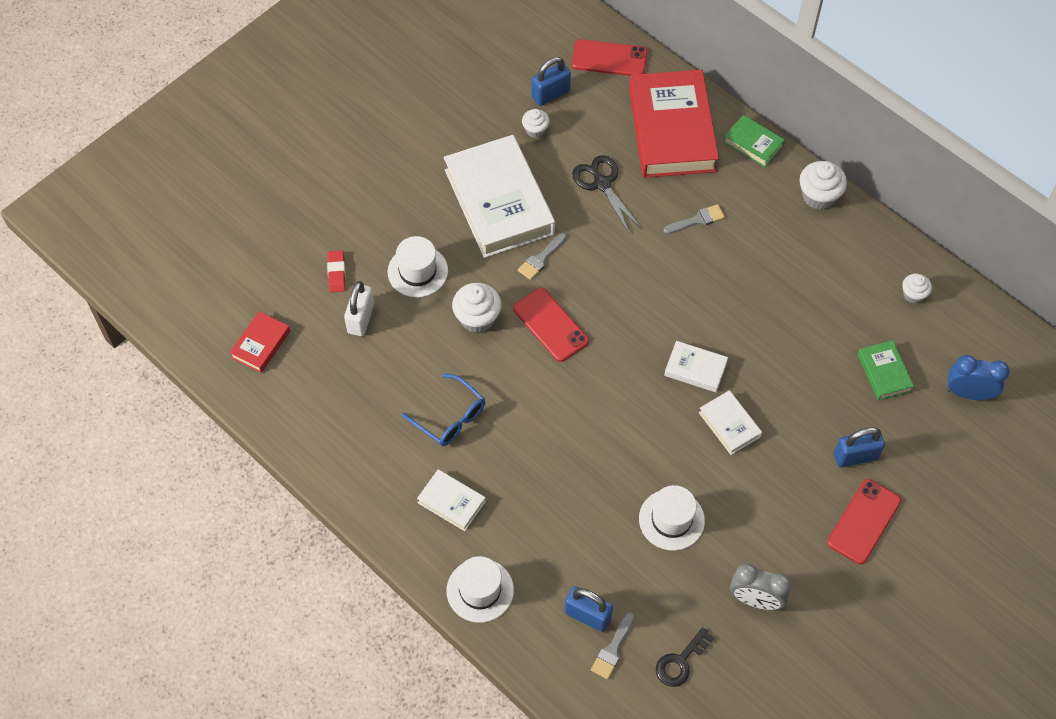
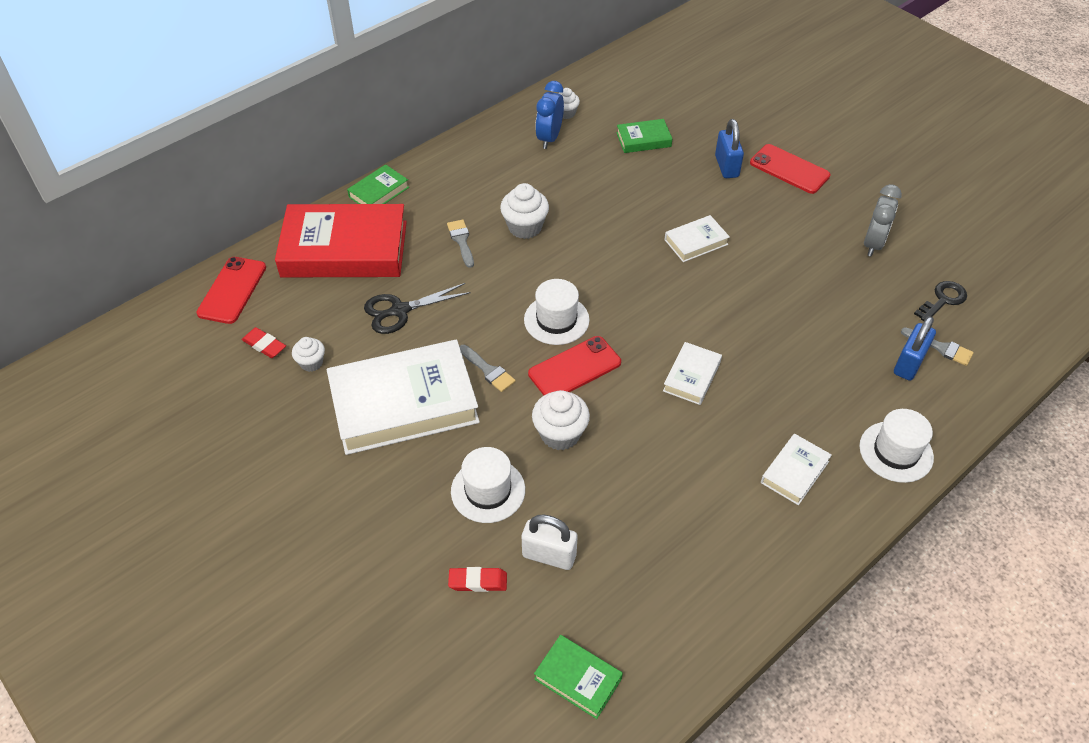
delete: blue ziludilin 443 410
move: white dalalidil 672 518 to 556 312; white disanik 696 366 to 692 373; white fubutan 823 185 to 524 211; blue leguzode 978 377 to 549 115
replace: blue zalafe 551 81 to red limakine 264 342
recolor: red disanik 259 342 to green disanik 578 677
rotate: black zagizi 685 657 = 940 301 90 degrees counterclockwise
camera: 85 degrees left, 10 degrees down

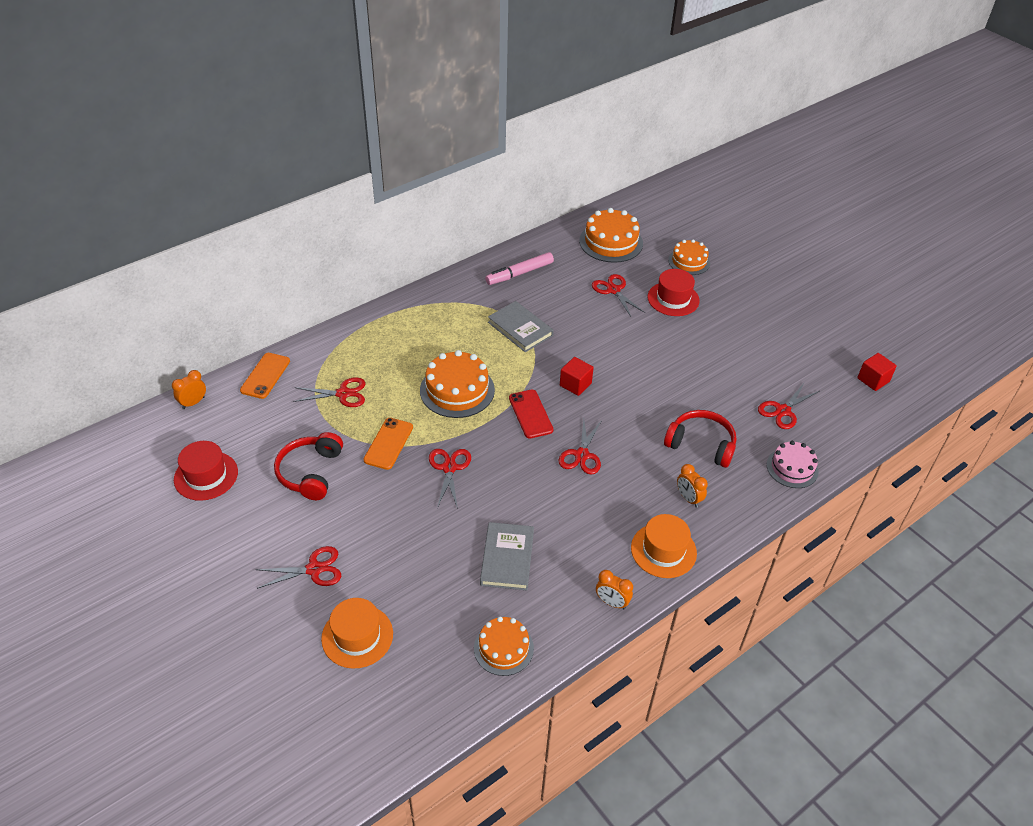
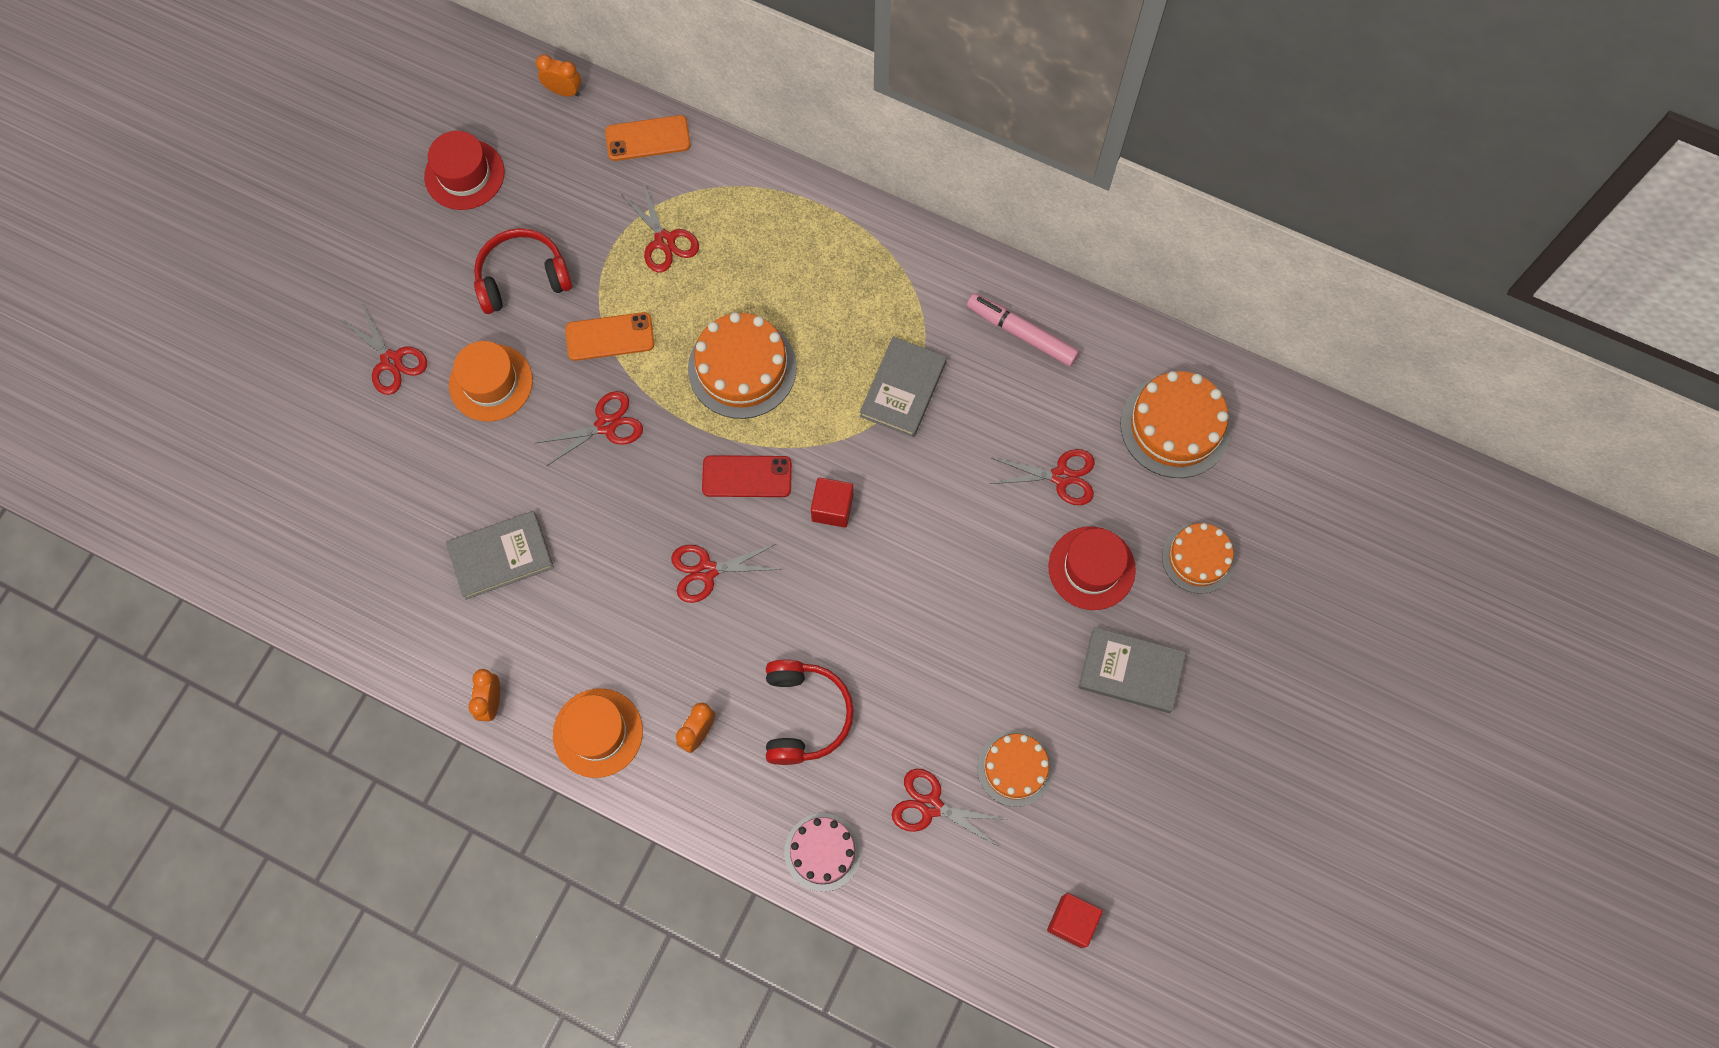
insert: grey disanik 1132 670
move: orange dalalidil 357 633 to 491 381; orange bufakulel 504 646 to 1015 769
rotate: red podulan 531 414 = 747 476 45 degrees clockwise; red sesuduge 618 295 = 1042 477 60 degrees clockwise
camera: 65 degrees right, 25 degrees up

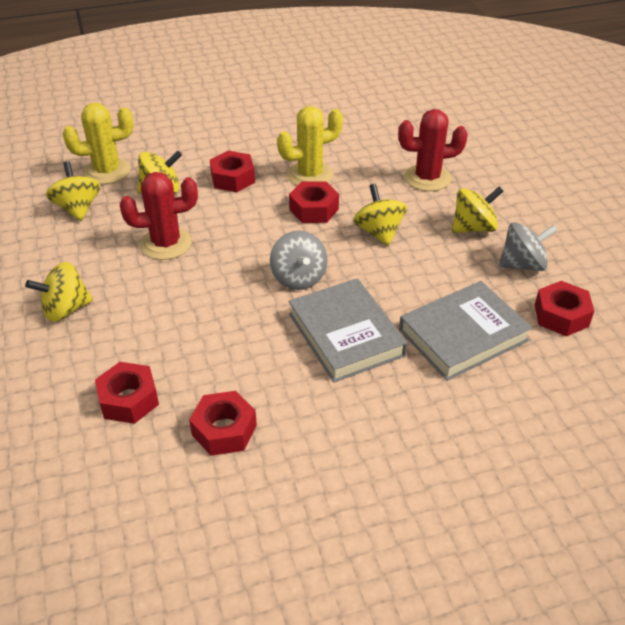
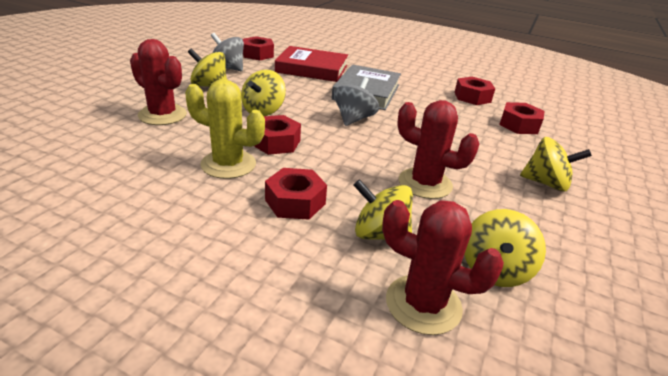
recolor: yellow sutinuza 98 143 to red sutinuza 443 267; grey disanik 465 331 to red disanik 311 64
camera: 140 degrees left, 10 degrees down

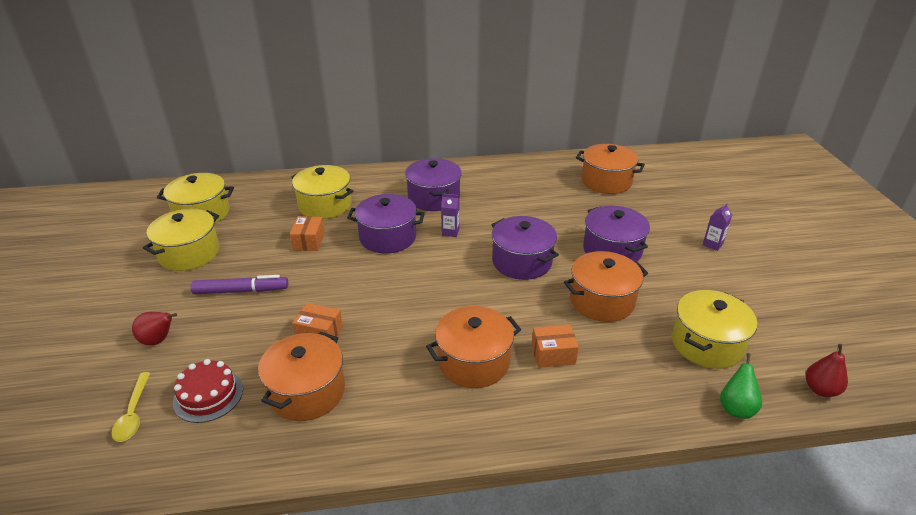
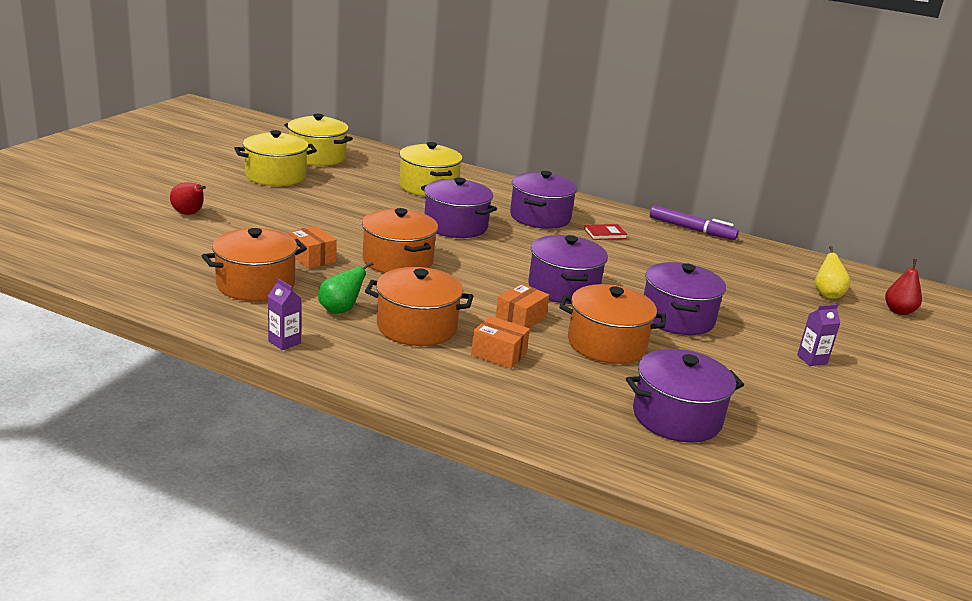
delete: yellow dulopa 130 407; red bufakulel 208 391
insert: red disanik 606 232; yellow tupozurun 833 272
move: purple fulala 239 284 to 694 222; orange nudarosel 307 233 to 522 305; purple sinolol 450 215 to 285 314; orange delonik 610 169 to 400 240; green tupozurun 741 386 to 345 287; red tupozurun 827 370 to 903 287
recolor: yellow delonik 714 329 to purple delonik 685 396
camera: 30 degrees right, 10 degrees down

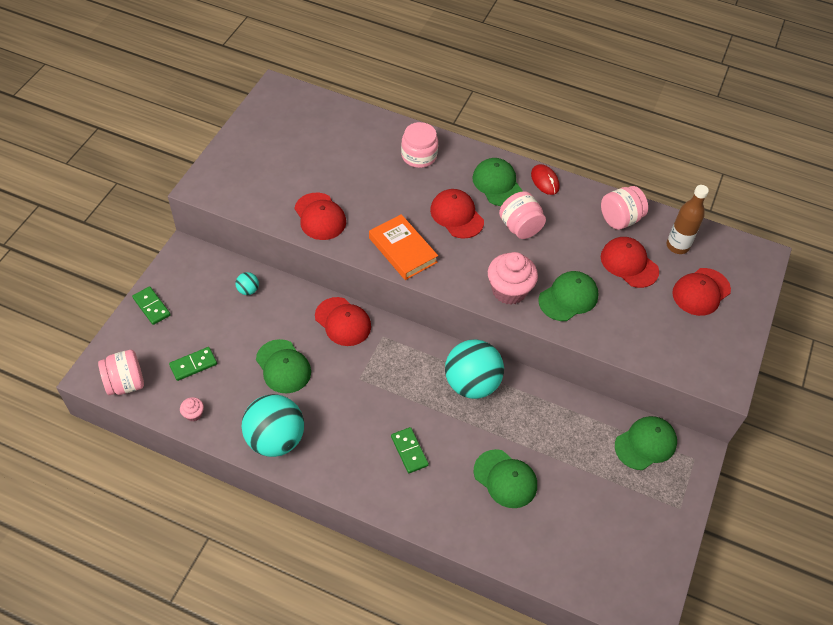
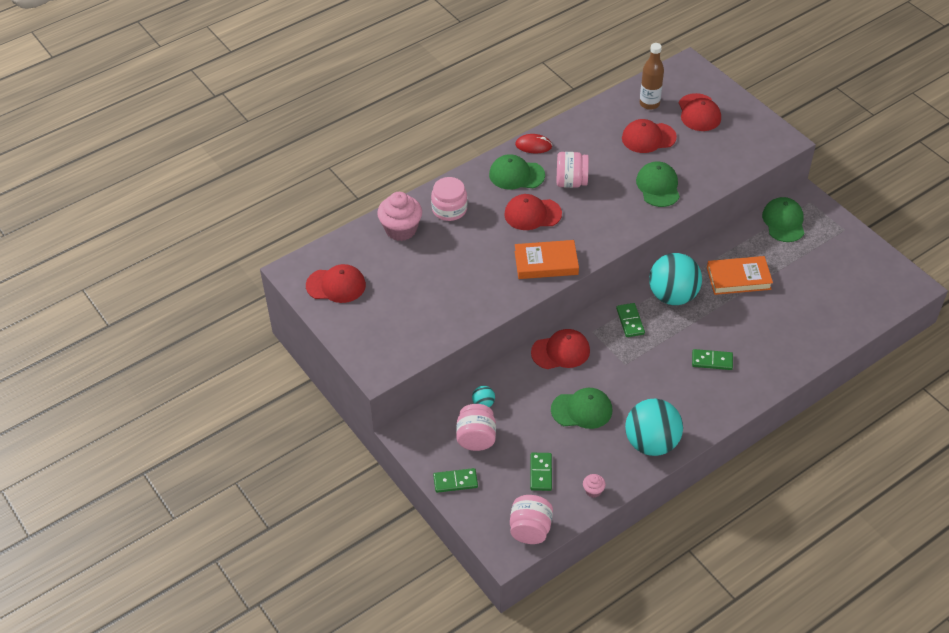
delete: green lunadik 505 478
insert: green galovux 630 320; orange disanik 740 275
move: red lunadik 320 216 to 336 283; pink fubutan 513 278 to 399 216; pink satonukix 624 208 to 476 427
camera: 55 degrees left, 5 degrees down

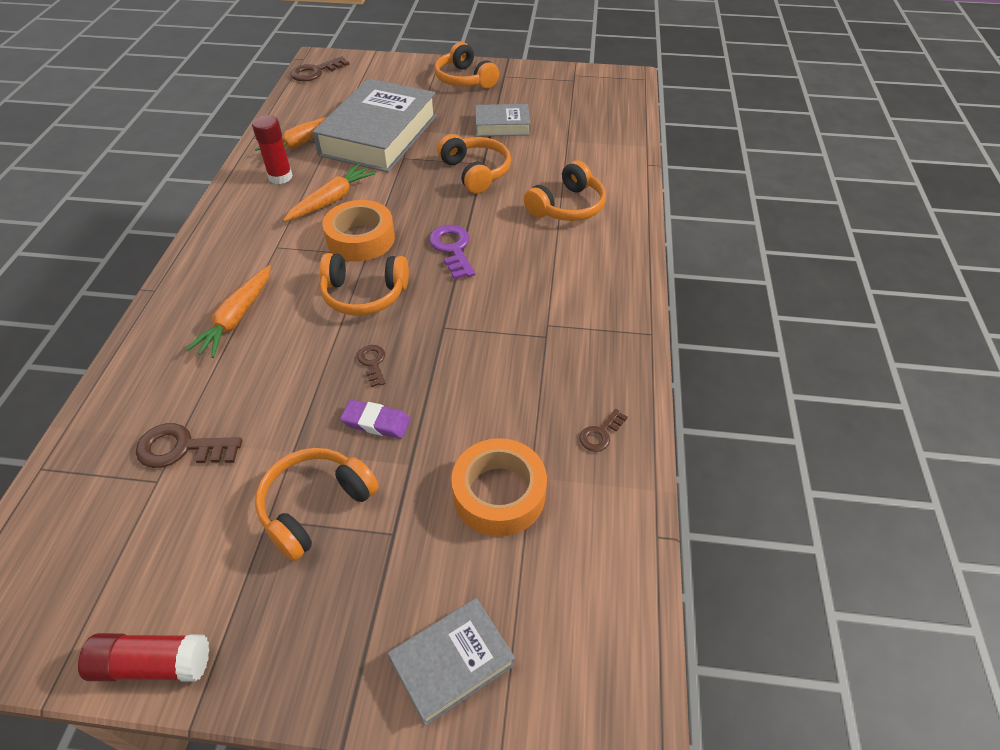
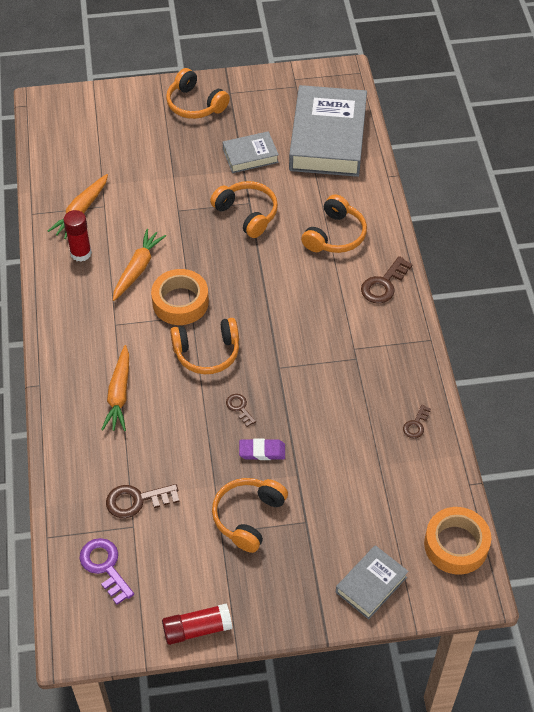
move: brown zagizi 320 68 to 387 280; grey disanik 375 125 to 328 131; purple zagizi 452 252 to 106 571; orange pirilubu 499 487 to 457 540
camera: 15 degrees left, 5 degrees up

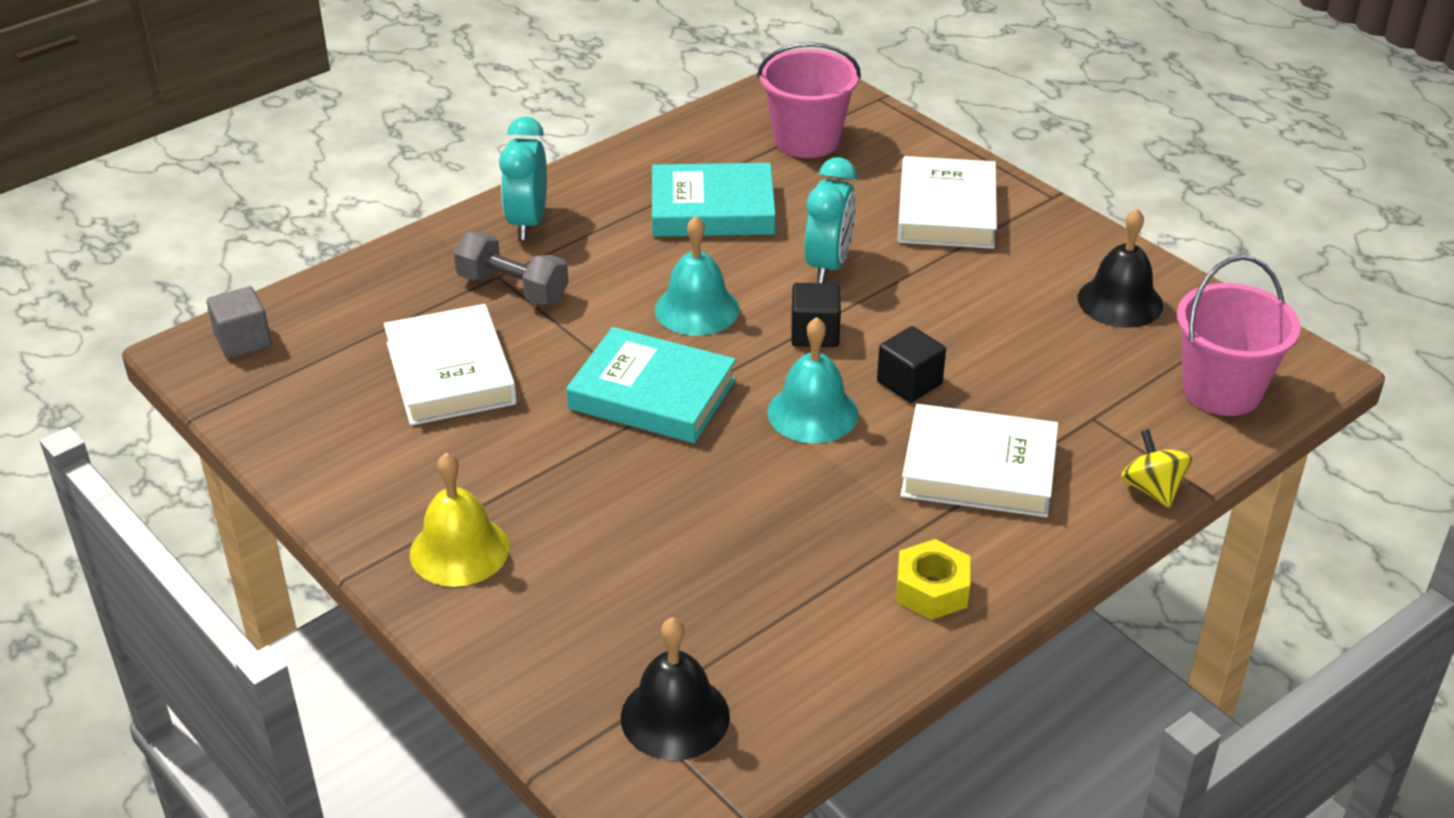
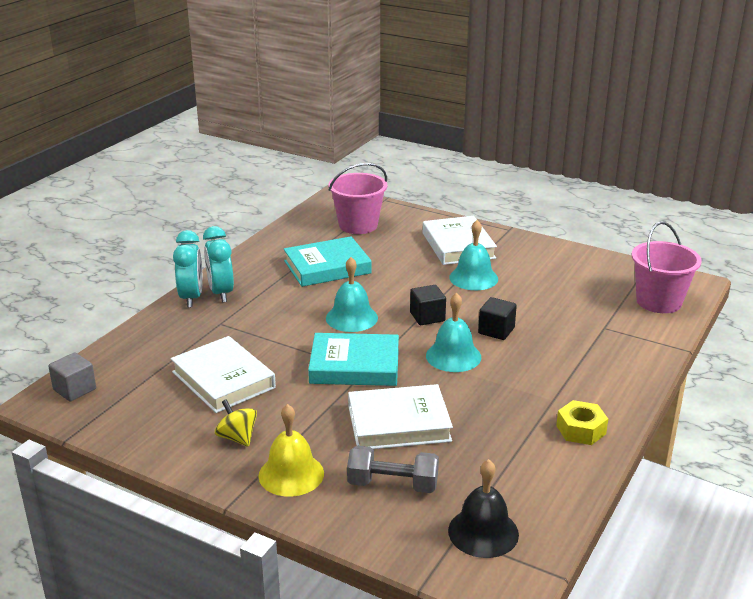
delete: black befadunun 1120 268
insert: turquoise befadunun 473 255
move: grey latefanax 511 268 to 393 469; turquoise leguzode 830 220 to 187 269; white disanik 979 460 to 400 416; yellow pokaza 1156 468 to 236 423
camera: 20 degrees left, 10 degrees down

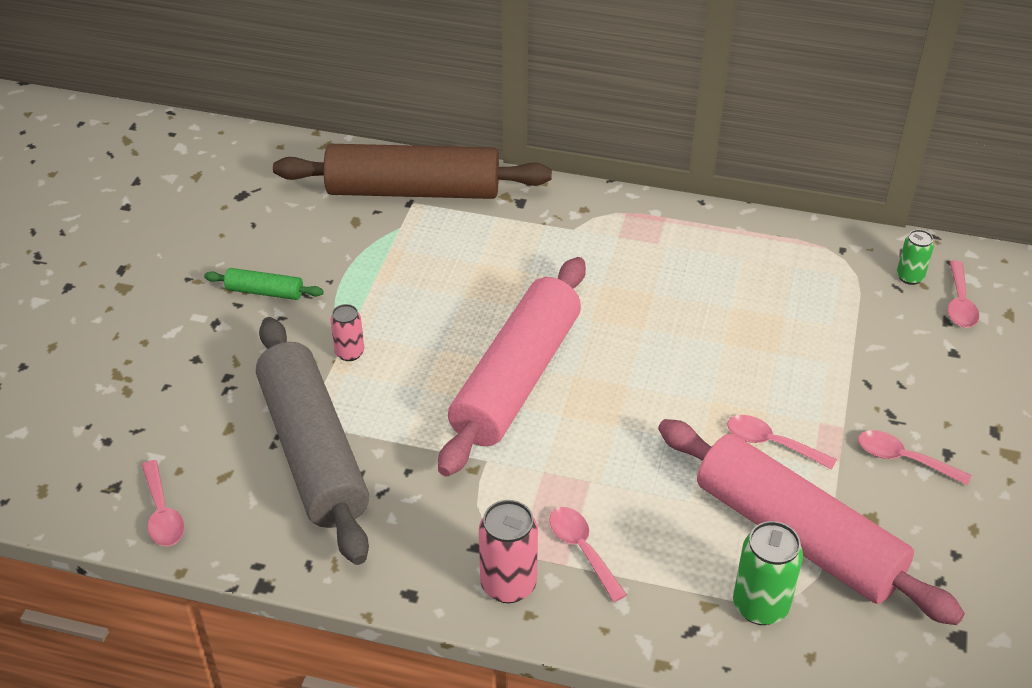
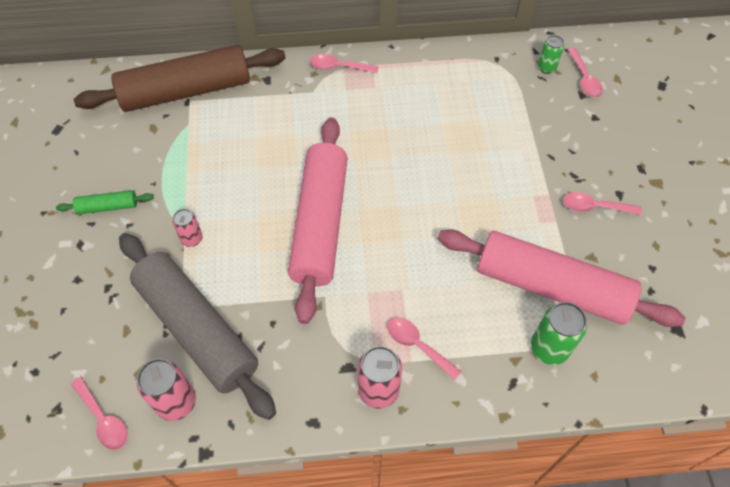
insert: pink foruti 166 390
move: pink dulopa 782 442 to 344 63
camera: 20 degrees left, 15 degrees up

